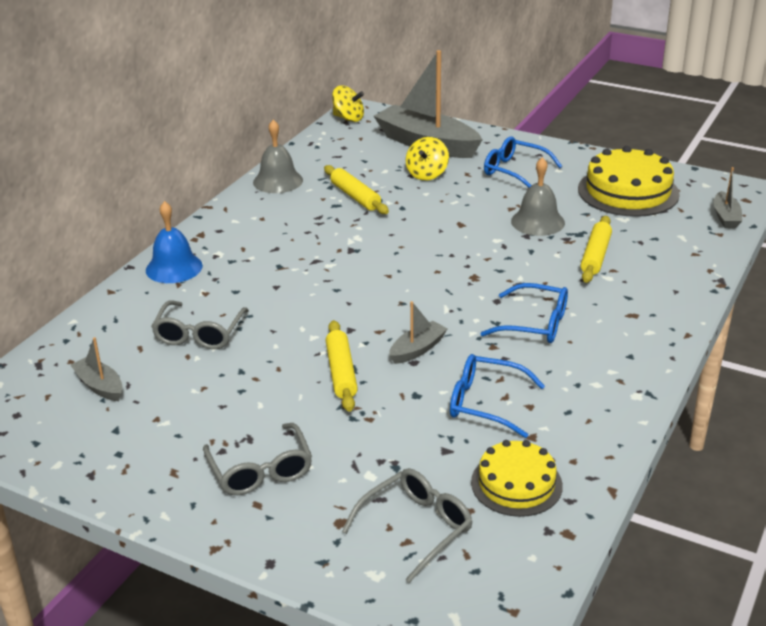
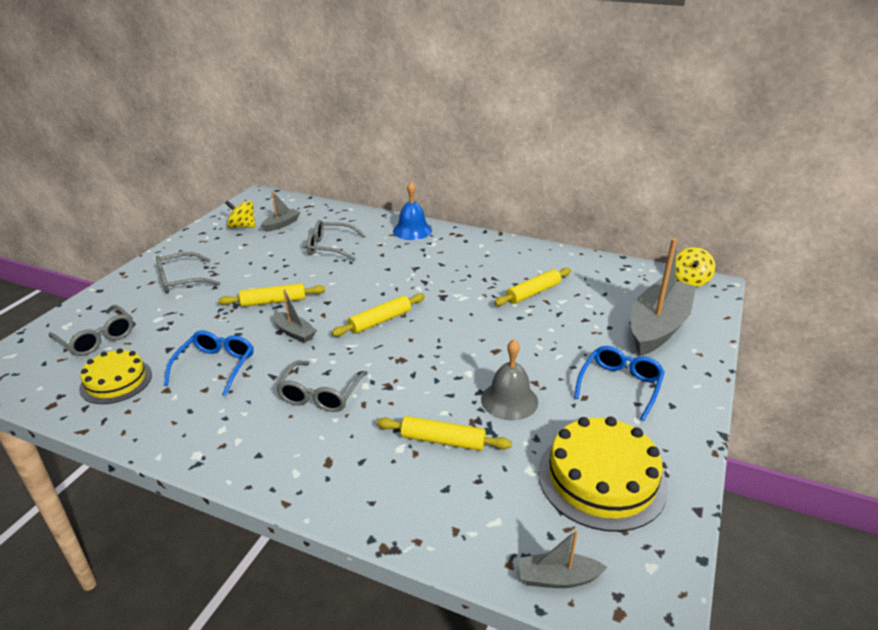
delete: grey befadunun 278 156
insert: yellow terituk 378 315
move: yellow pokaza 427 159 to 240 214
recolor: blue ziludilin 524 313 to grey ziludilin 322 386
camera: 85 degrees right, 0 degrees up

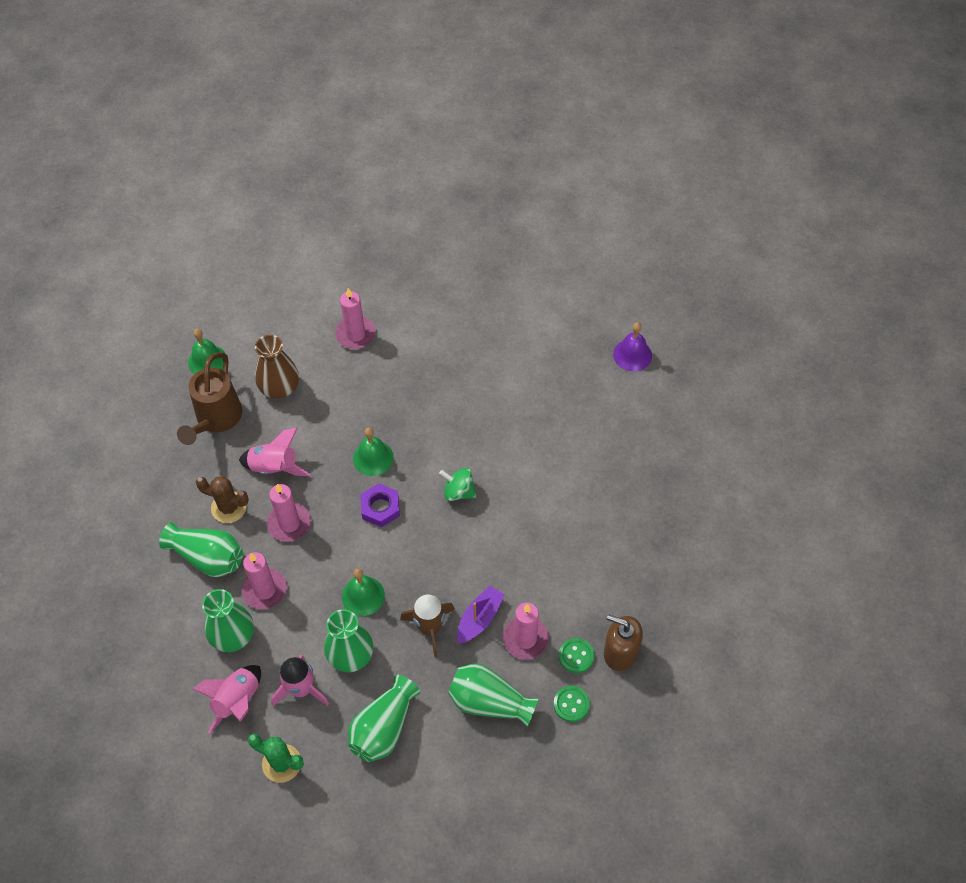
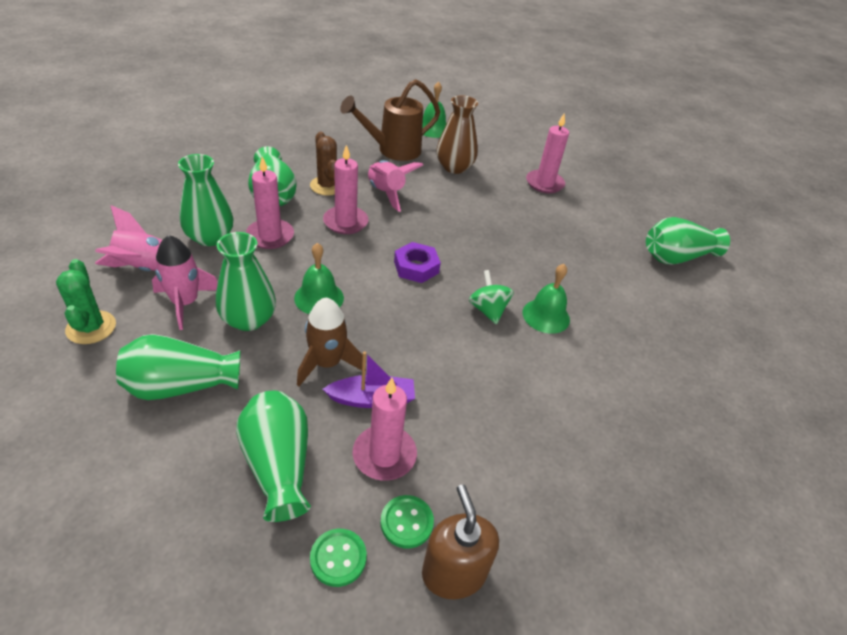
delete: purple befadunun 632 346
insert: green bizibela 688 241
move: green befadunun 373 452 to 546 299
camera: 45 degrees right, 15 degrees down

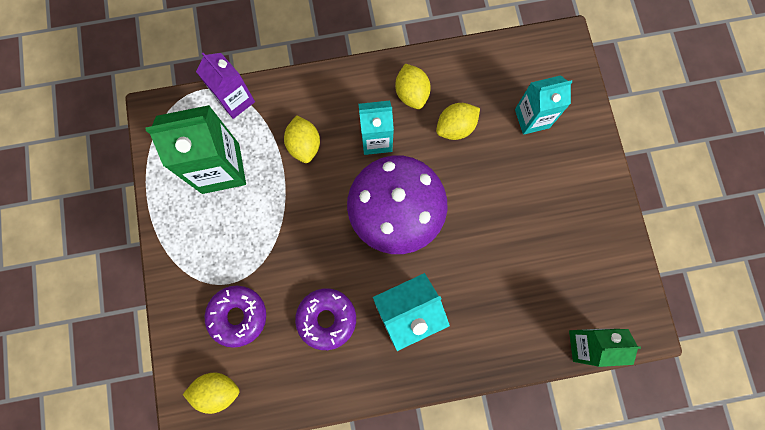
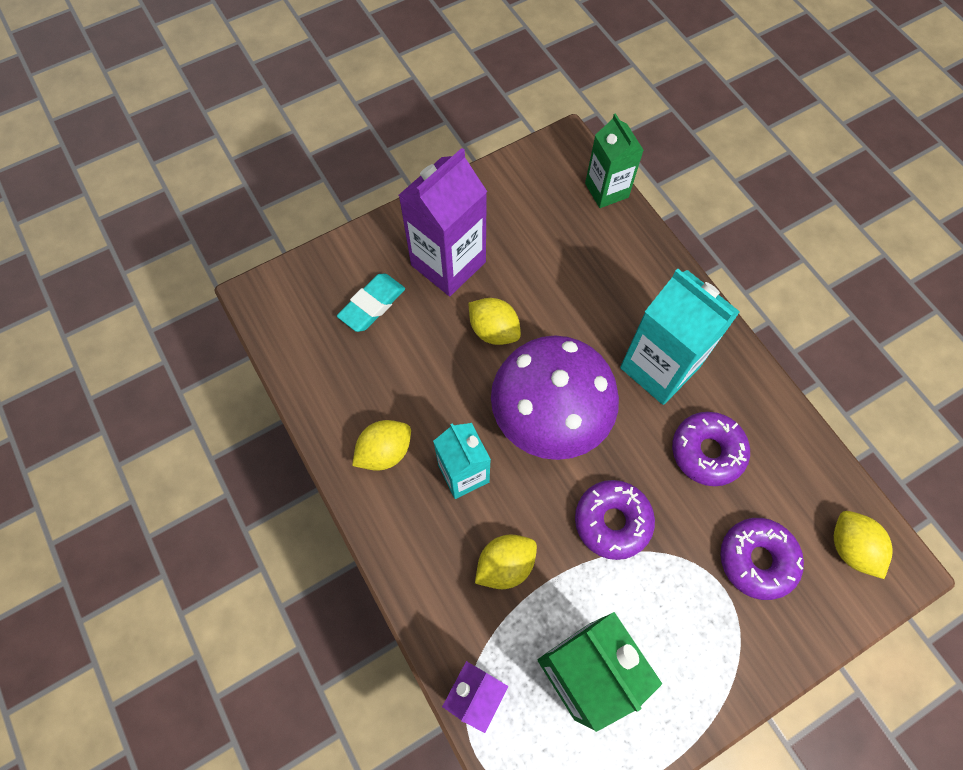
insert: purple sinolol 443 222; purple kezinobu 615 520
move: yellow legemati 458 121 to 495 321
replace: turquoise sinolol 543 105 to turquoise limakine 371 303
camera: 110 degrees left, 10 degrees down

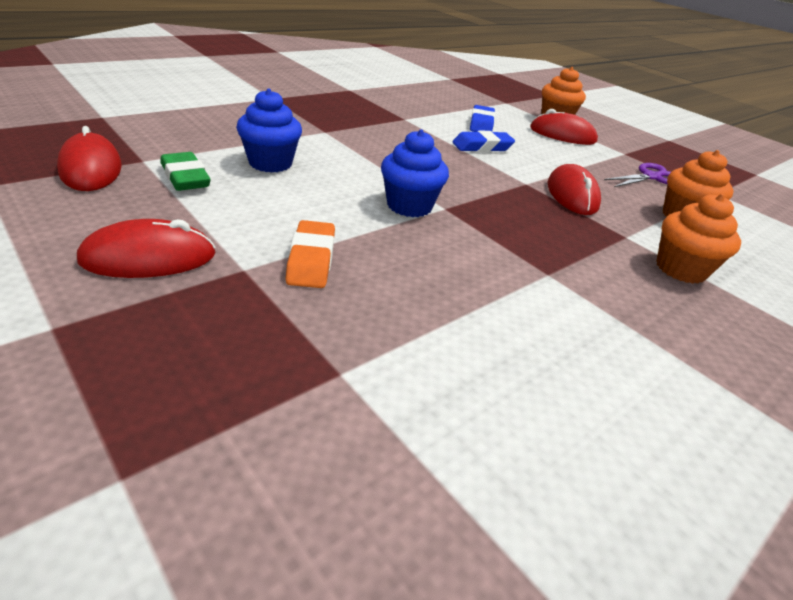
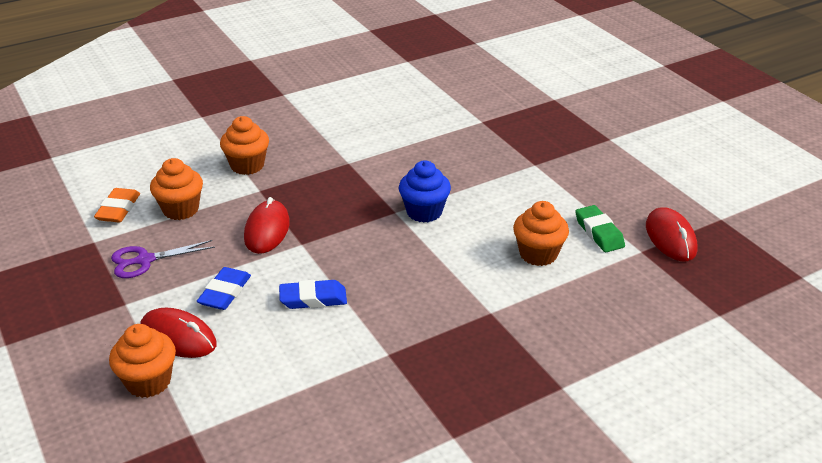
delete: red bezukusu 146 248
move: orange limakine 310 254 to 117 205; blue limakine 482 118 to 224 288
recolor: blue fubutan 269 131 to orange fubutan 541 233
camera: 165 degrees left, 0 degrees up

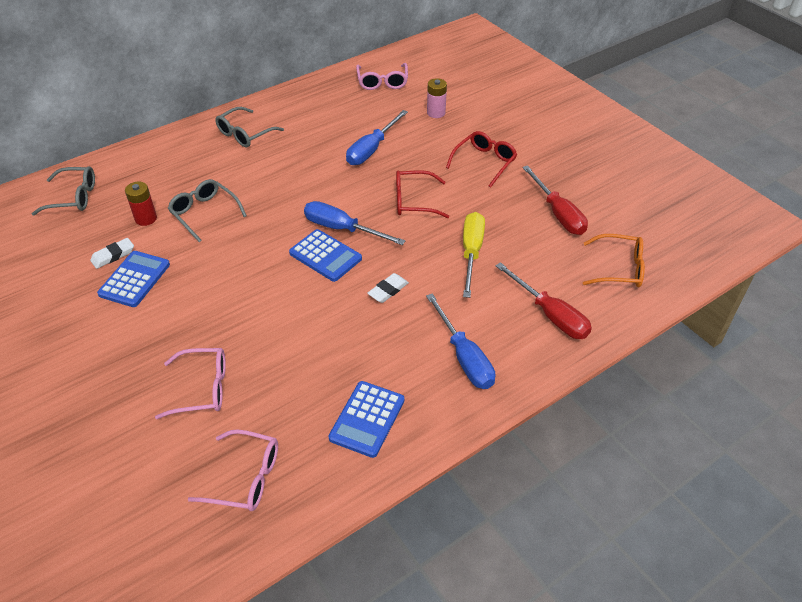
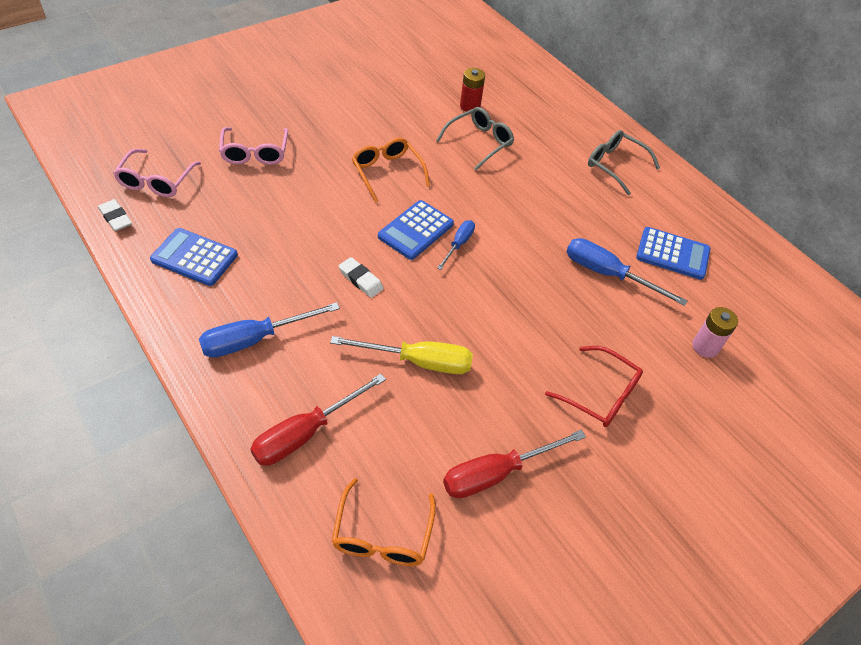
delete: grey ziludilin 63 190; pink ziludilin 382 76; red ziludilin 422 194
insert: orange ziludilin 391 170
move: white limakine 112 253 to 115 215; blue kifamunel 133 279 to 673 253
resize: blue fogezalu 355 223 = 456 245 x0.58
camera: 85 degrees right, 5 degrees up

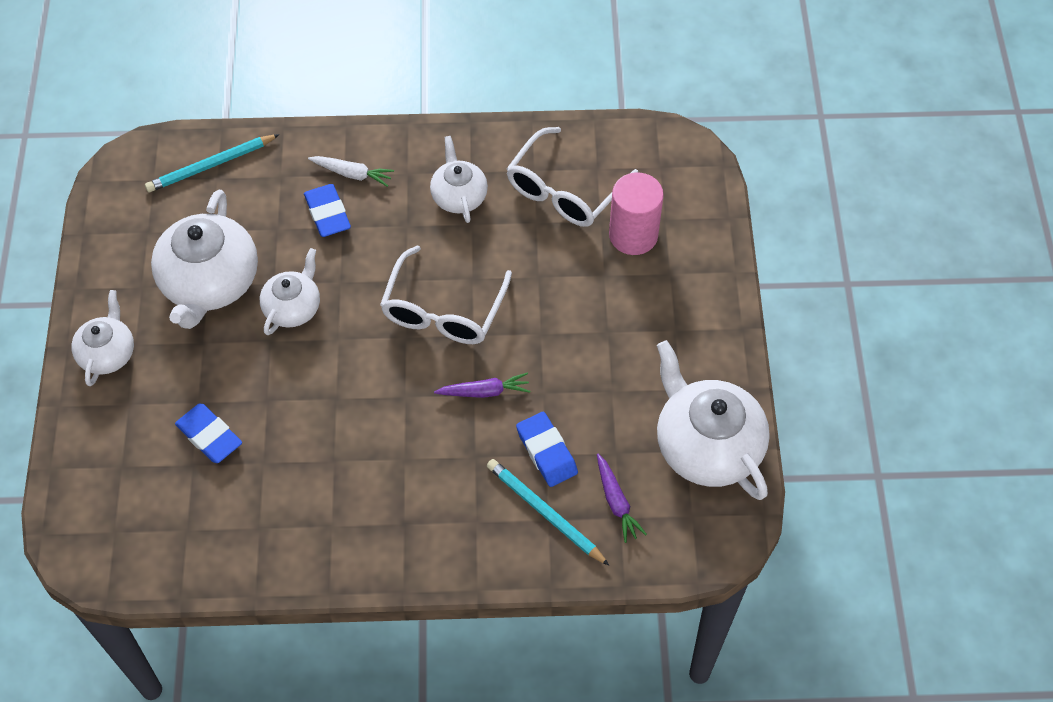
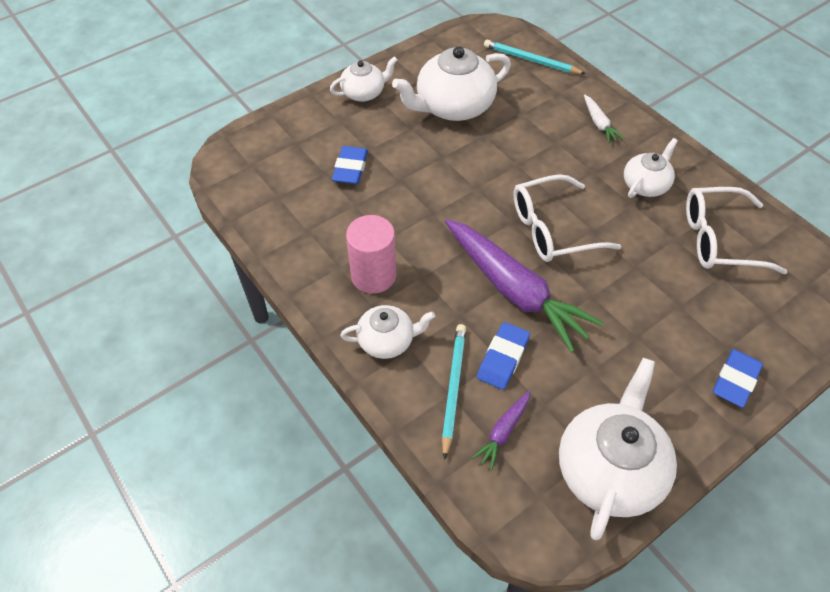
move: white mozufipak 290 291 to 387 332; blue limakine 327 210 to 738 378; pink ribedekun 636 213 to 371 254
resize: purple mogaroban 482 385 = 524 285 x2.30
camera: 55 degrees right, 5 degrees down

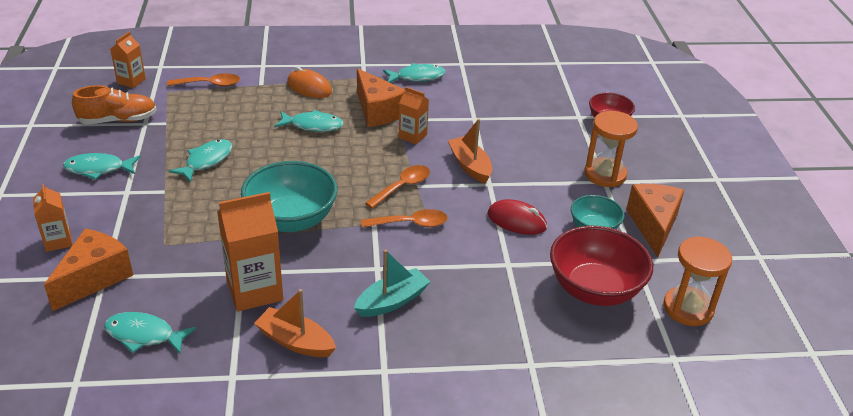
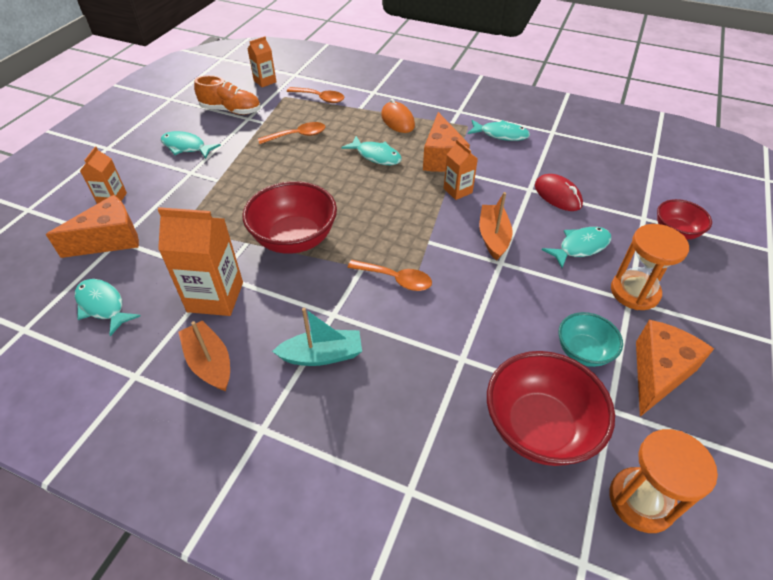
move: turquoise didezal 200 161 to 576 247; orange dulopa 397 187 to 291 133; red bezukusu 517 217 to 559 192
recolor: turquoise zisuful 289 196 to red zisuful 290 217
camera: 30 degrees right, 10 degrees up

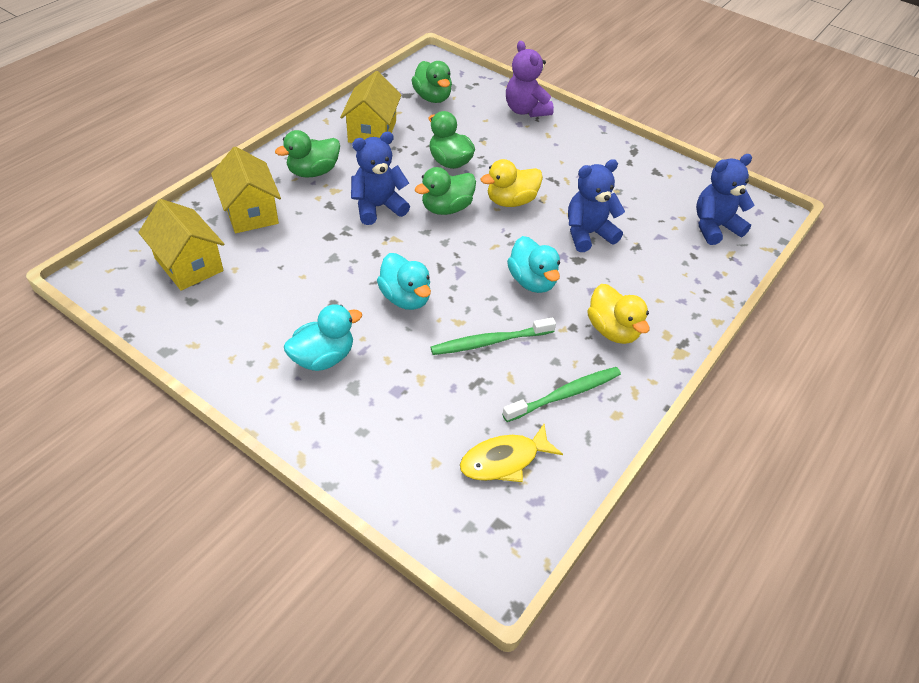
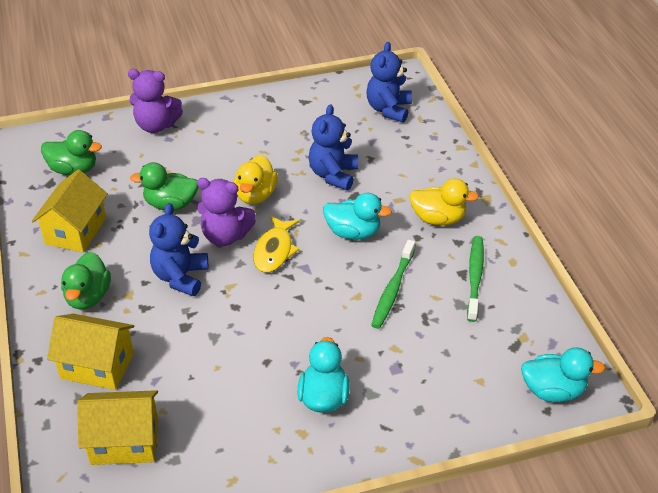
move: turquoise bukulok 404 281 to 563 374; yellow didezal 511 453 to 276 244
replace: green bukulok 445 191 to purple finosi 226 212
rotate: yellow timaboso 370 107 = 70 211 60 degrees clockwise
camera: 50 degrees left, 5 degrees down

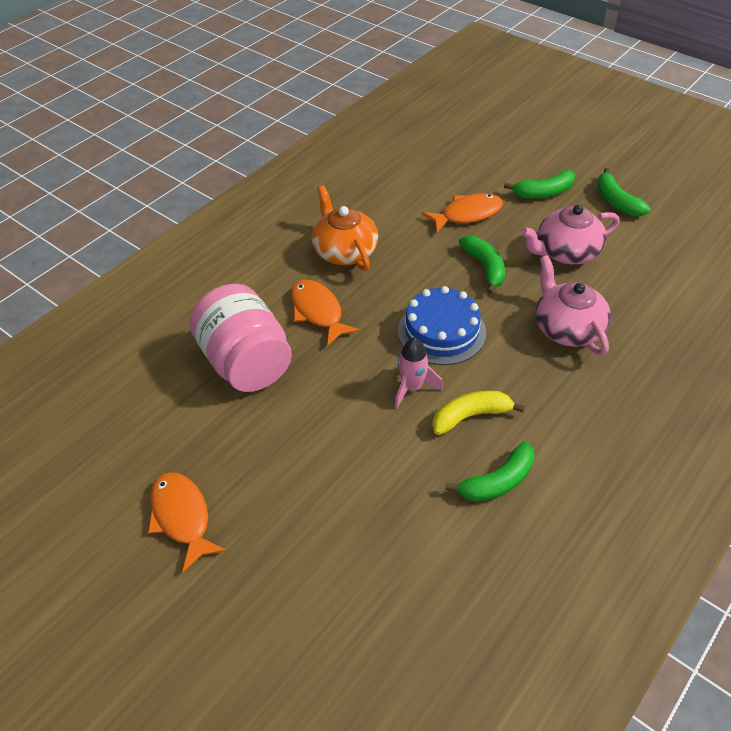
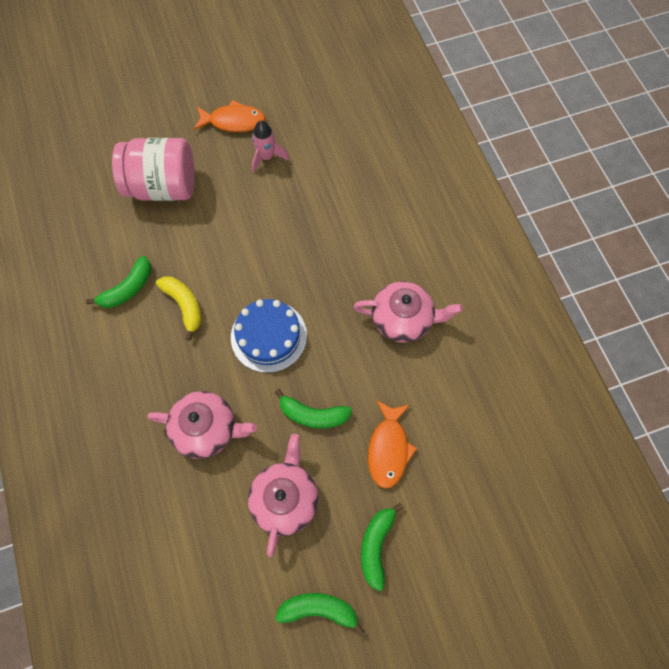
delete: orange didezal 325 313
move: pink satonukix 241 338 to 153 169; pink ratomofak 419 373 to 270 146
recolor: orange mozufipak 345 228 to pink mozufipak 408 312
rotate: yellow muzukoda 478 413 = 178 308 45 degrees counterclockwise; green muzukoda 490 472 = 118 282 135 degrees counterclockwise
camera: 120 degrees right, 20 degrees up

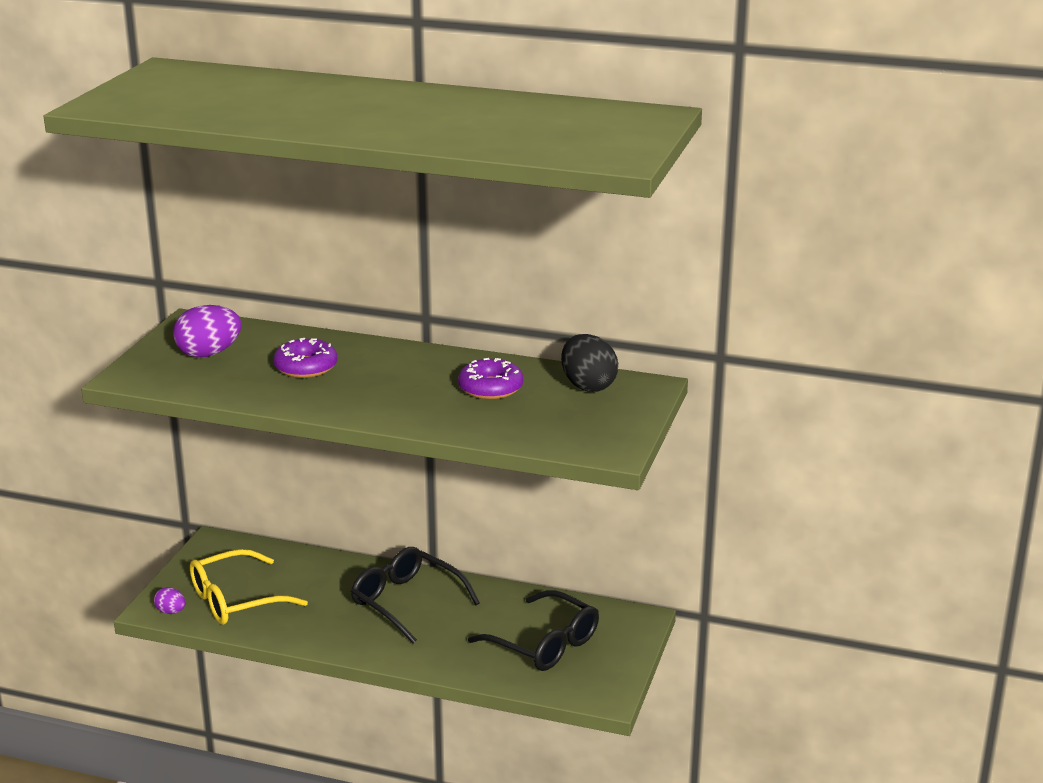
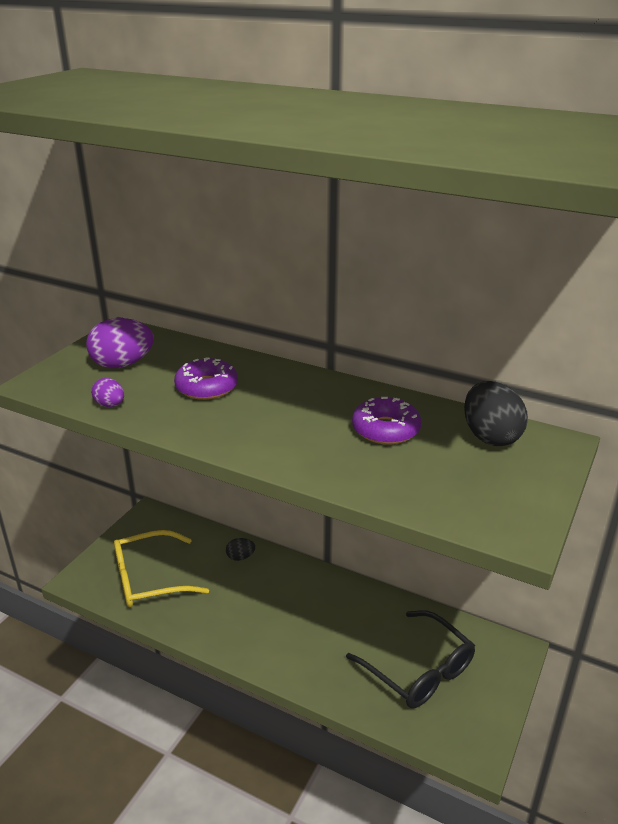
delete: black ziludilin 415 595
insert: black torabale 240 549
move: purple torabale 169 600 to 107 392
camera: 10 degrees right, 5 degrees up

